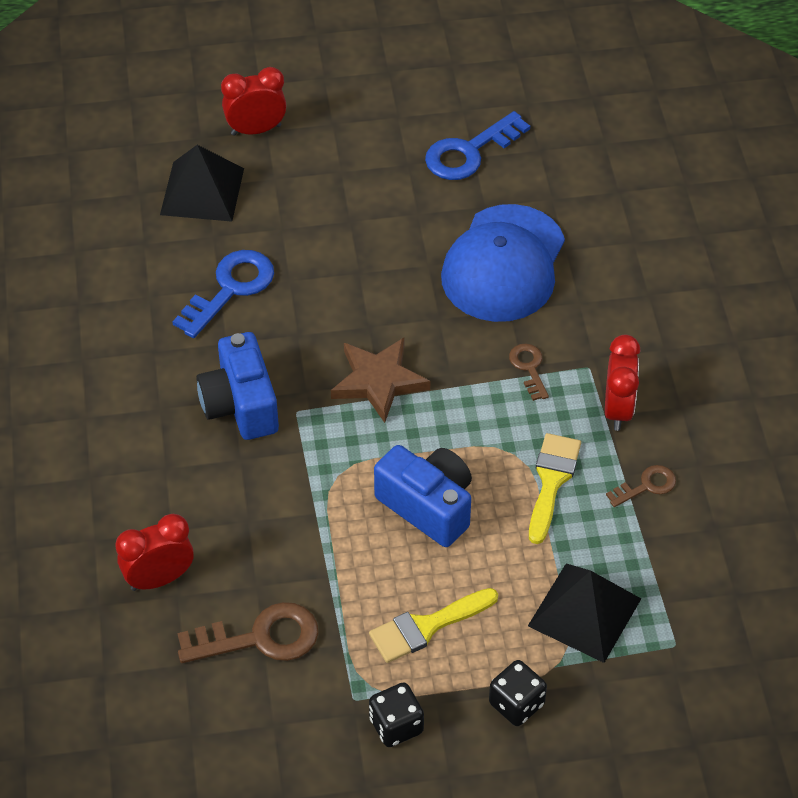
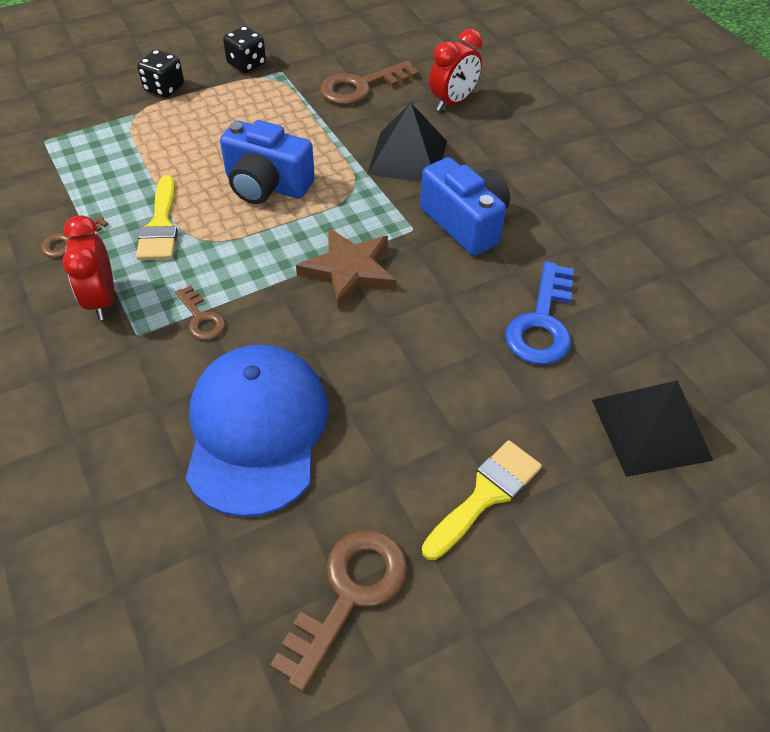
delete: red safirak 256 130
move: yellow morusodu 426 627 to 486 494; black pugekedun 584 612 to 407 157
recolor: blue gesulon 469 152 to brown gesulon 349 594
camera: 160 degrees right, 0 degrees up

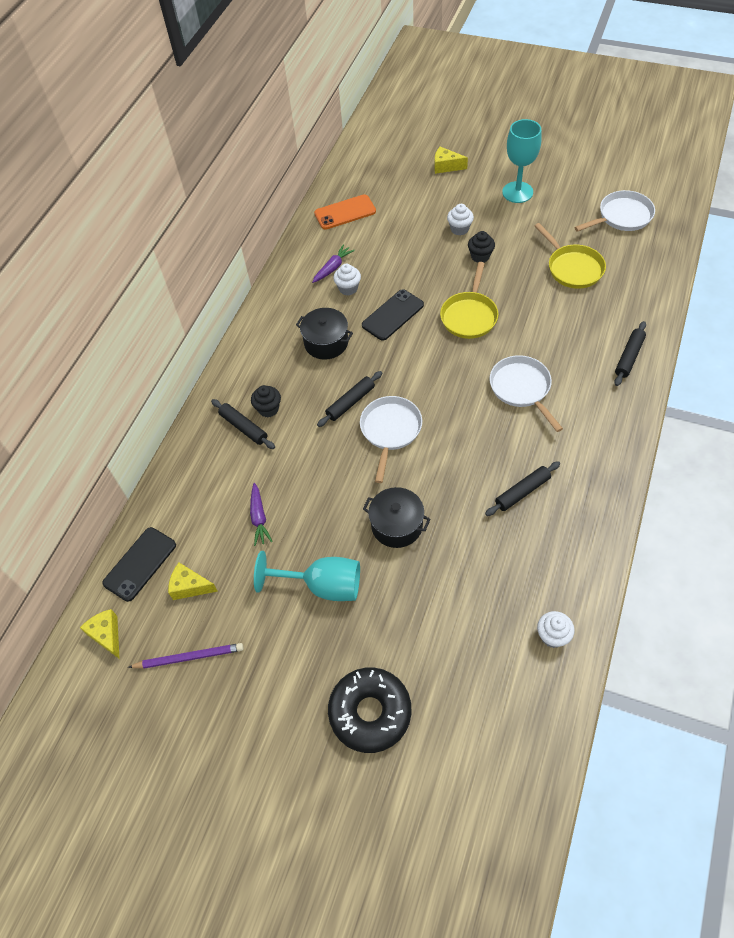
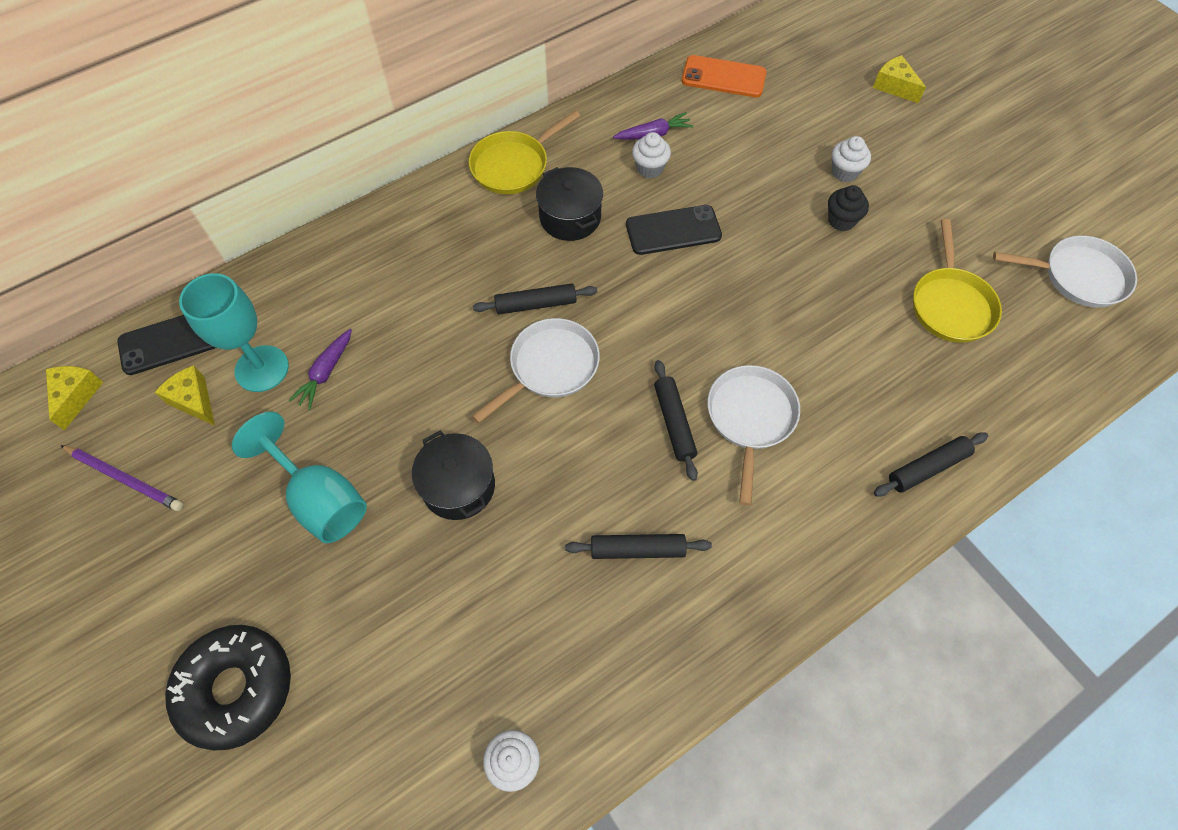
delete: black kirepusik 268 409
move: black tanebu 243 427 to 674 423; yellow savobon 469 315 to 514 165; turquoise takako 517 192 to 262 369
camera: 30 degrees right, 5 degrees up

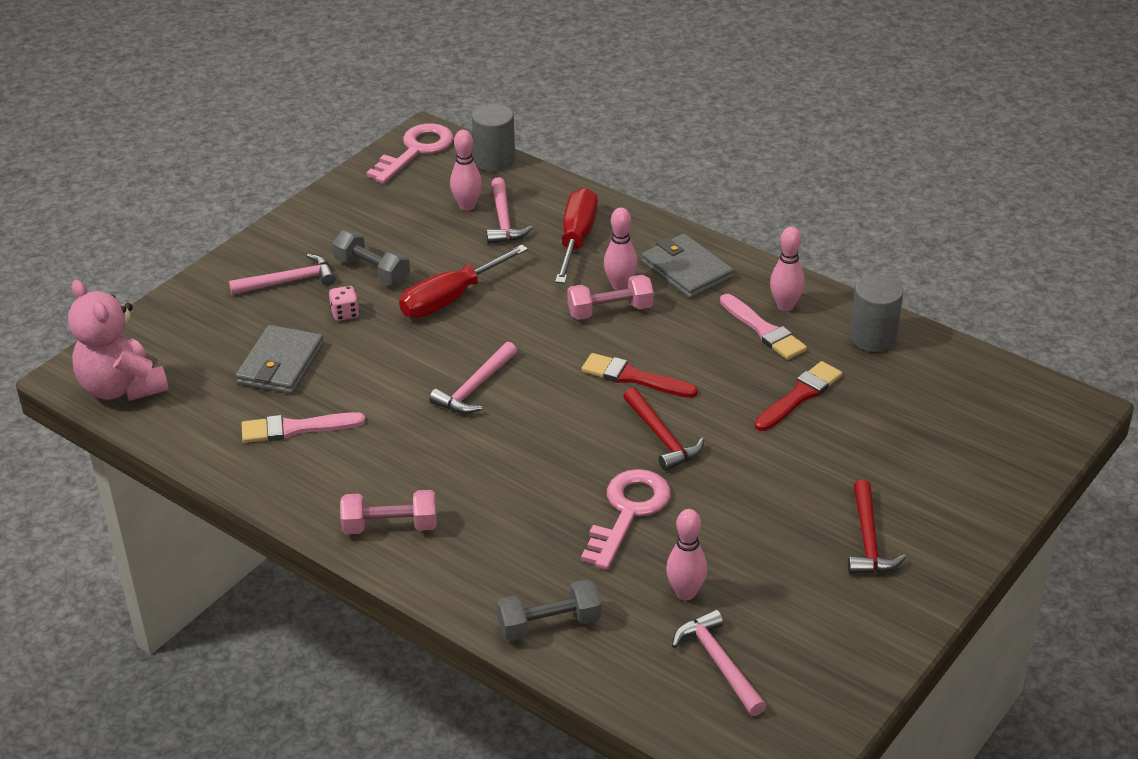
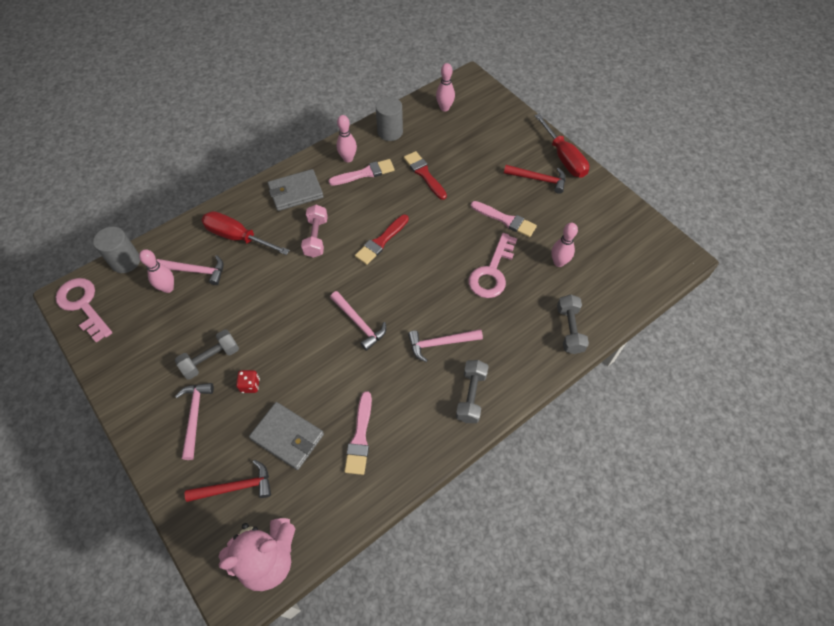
insert: pink morusodu 505 220
move: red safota 451 298 to 563 157; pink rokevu 620 286 to 444 108; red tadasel 662 437 to 236 487; pink tadasel 719 663 to 440 343
recolor: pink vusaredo 345 313 to red vusaredo 250 385; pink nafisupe 390 526 to grey nafisupe 471 396
rotate: pink gesulon 628 512 = 492 272 105 degrees counterclockwise
camera: 75 degrees left, 20 degrees up

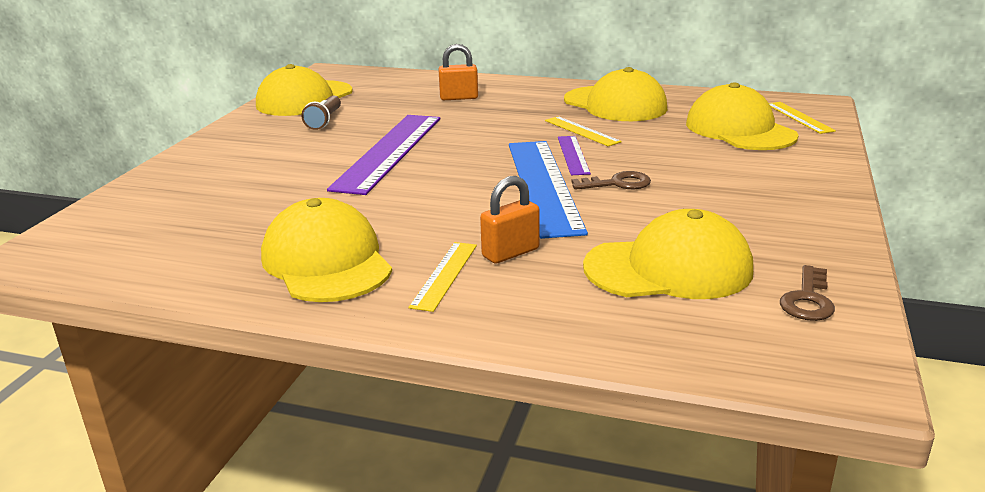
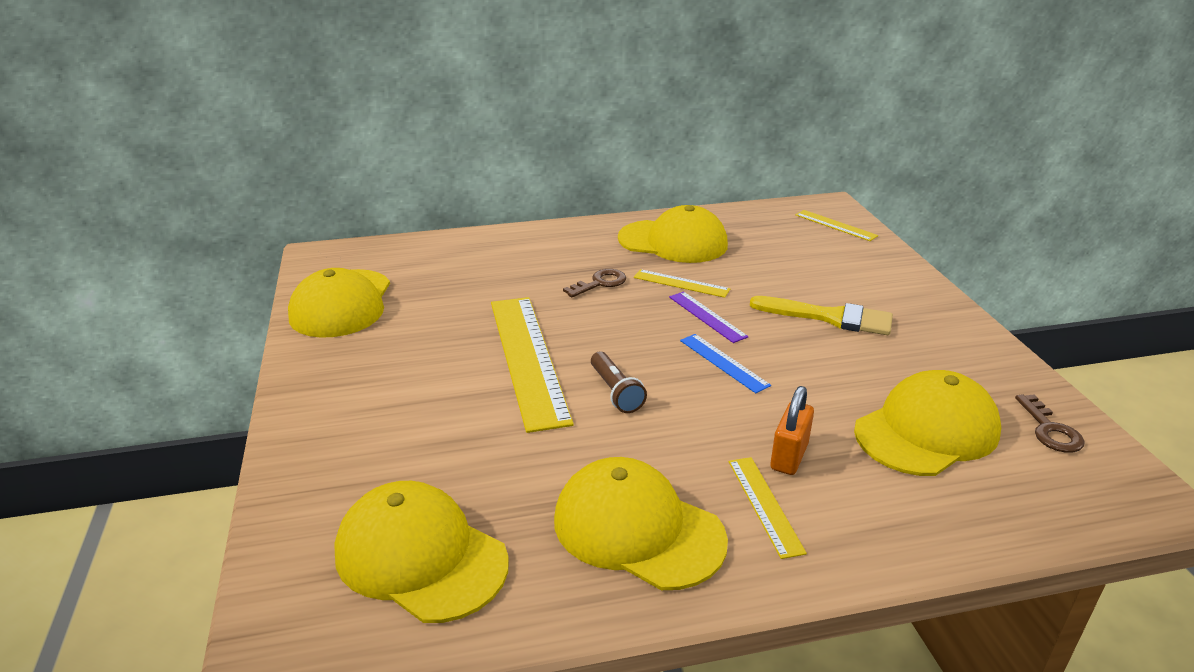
delete: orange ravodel 459 98
insert: yellow morusodu 829 317
move: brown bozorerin 324 121 to 615 392; brown gesulon 617 183 to 600 283; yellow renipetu 739 130 to 420 556
recolor: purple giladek 389 152 to yellow giladek 528 358
resize: blue giladek 543 185 = 724 362 x0.48
camera: 30 degrees left, 5 degrees up

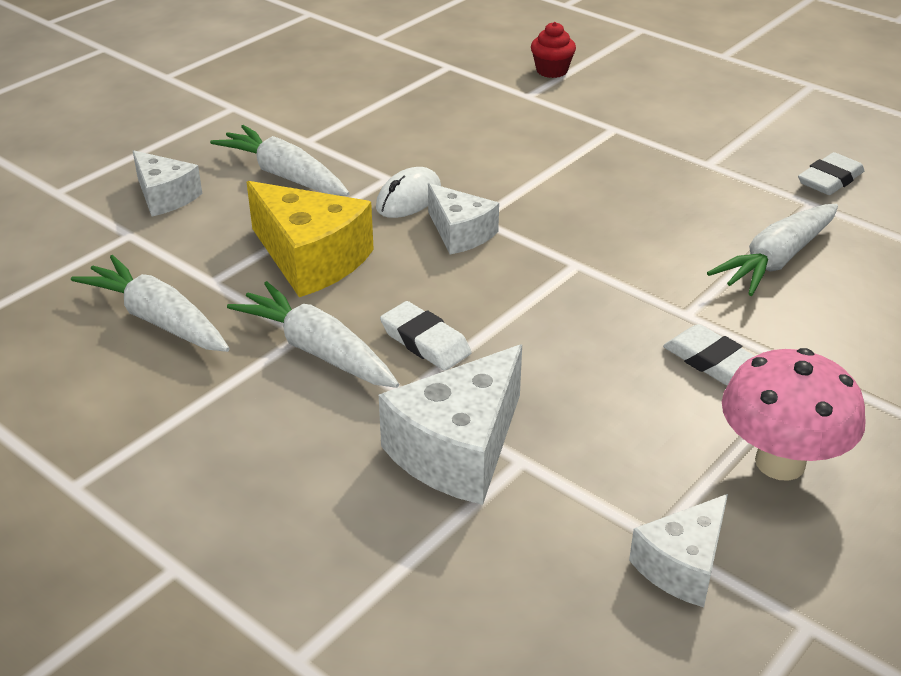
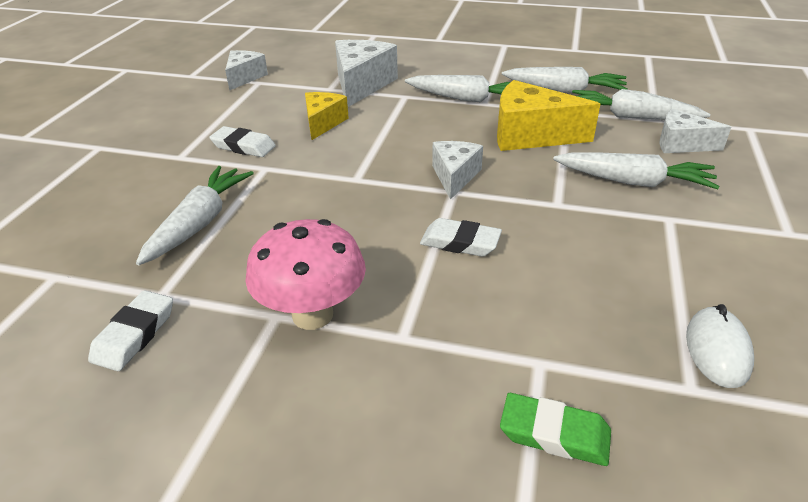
insert: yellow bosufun 323 123; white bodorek 631 117
move: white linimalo 408 198 to 717 350; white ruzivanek 425 342 to 460 242; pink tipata 780 462 to 312 315
replace: red kirepusik 551 71 to green ruzivanek 554 434
rotate: white bosufun 460 233 = 455 176 75 degrees clockwise
camera: 155 degrees right, 0 degrees up

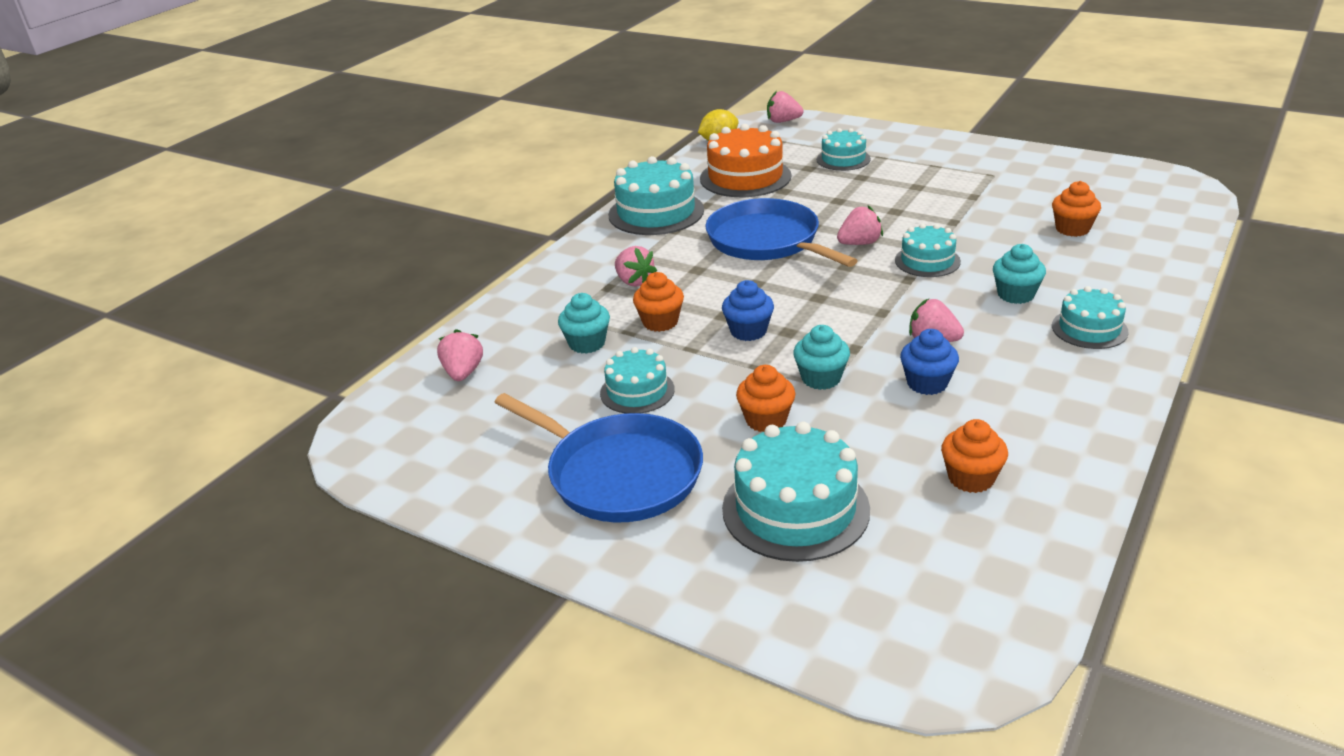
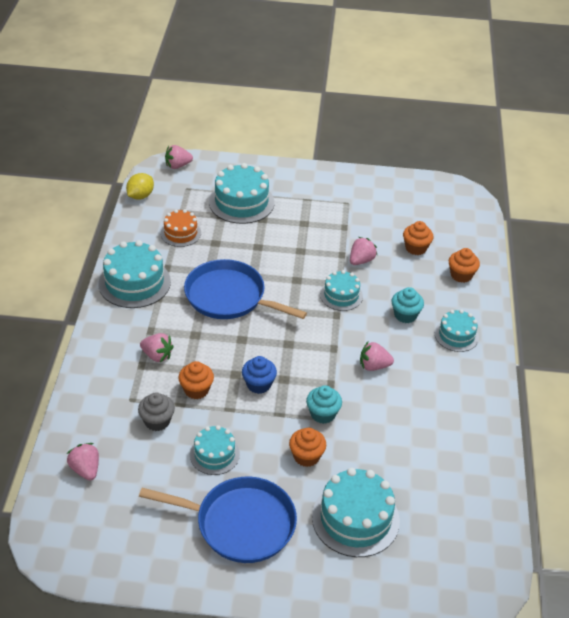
delete: blue kirepusik 927 383
move: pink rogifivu 859 243 to 361 260; orange kirepusik 971 478 to 461 275
recolor: turquoise kirepusik 587 343 to grey kirepusik 157 421
resize: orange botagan 745 177 = 180 233 x0.60; turquoise botagan 843 159 = 241 202 x1.68
camera: 30 degrees left, 10 degrees up

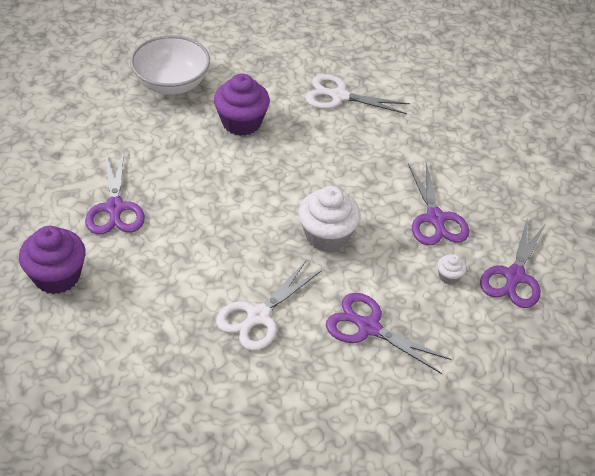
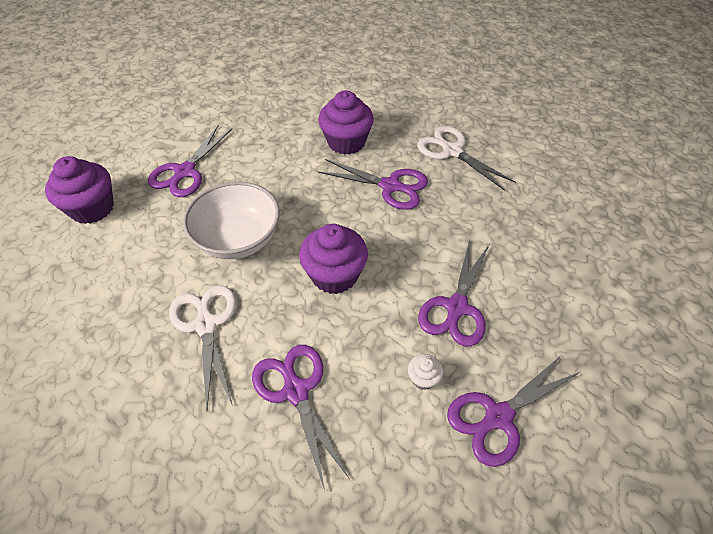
insert: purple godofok 391 186
move: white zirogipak 171 84 to 238 239
recolor: white kirepusik 327 236 to purple kirepusik 334 275
rotate: white godofok 257 317 = 206 324 90 degrees clockwise
camera: 35 degrees right, 5 degrees up

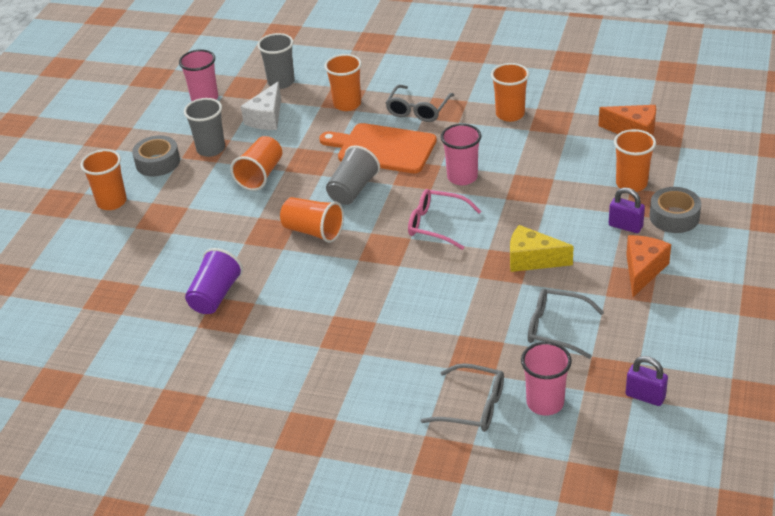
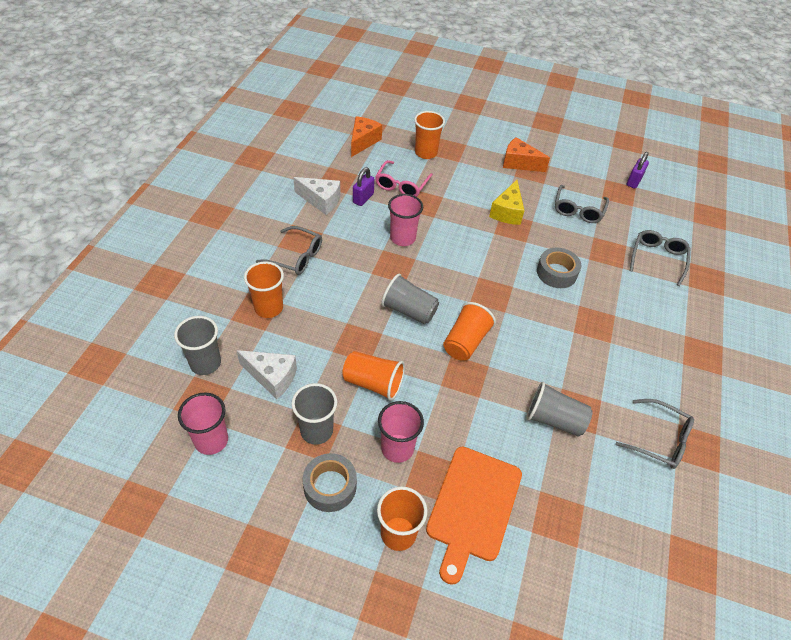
insert: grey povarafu 659 440
move: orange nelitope 382 148 to 473 507; pink povarafu 436 225 to 401 185; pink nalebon 545 403 to 397 448; purple ravodel 625 226 to 363 198; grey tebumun 674 217 to 556 273
replace: orange nalebon 510 114 to white bosufun 321 201
recolor: purple nalebon 215 296 to grey nalebon 554 420
camera: 95 degrees left, 10 degrees up

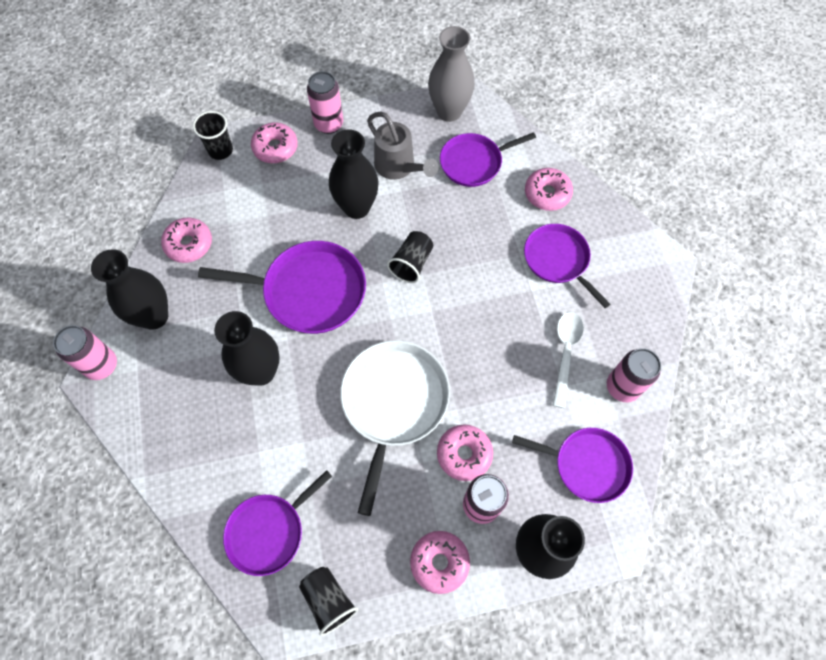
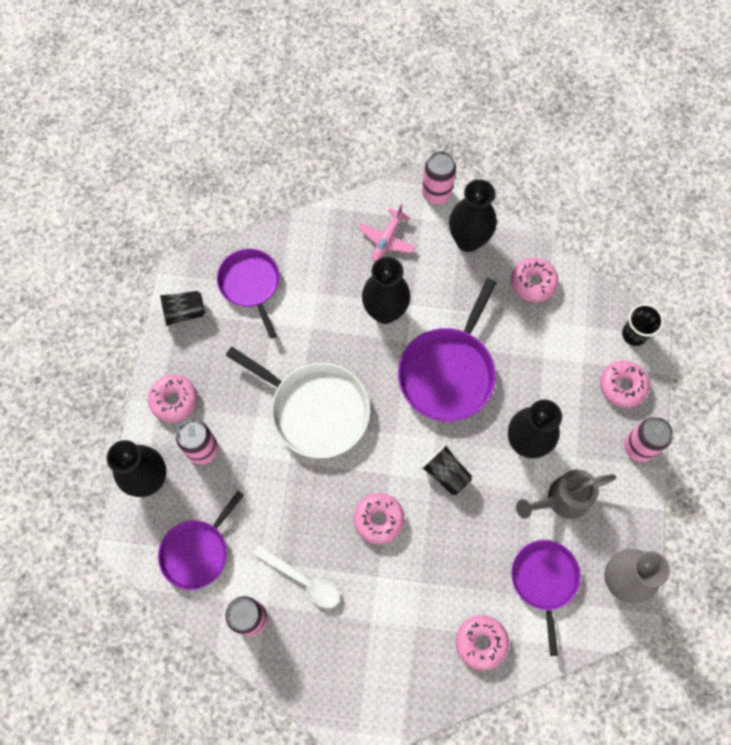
delete: purple savobon 558 260
insert: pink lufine 387 240
move: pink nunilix 464 454 to 378 519
camera: 110 degrees right, 5 degrees up

